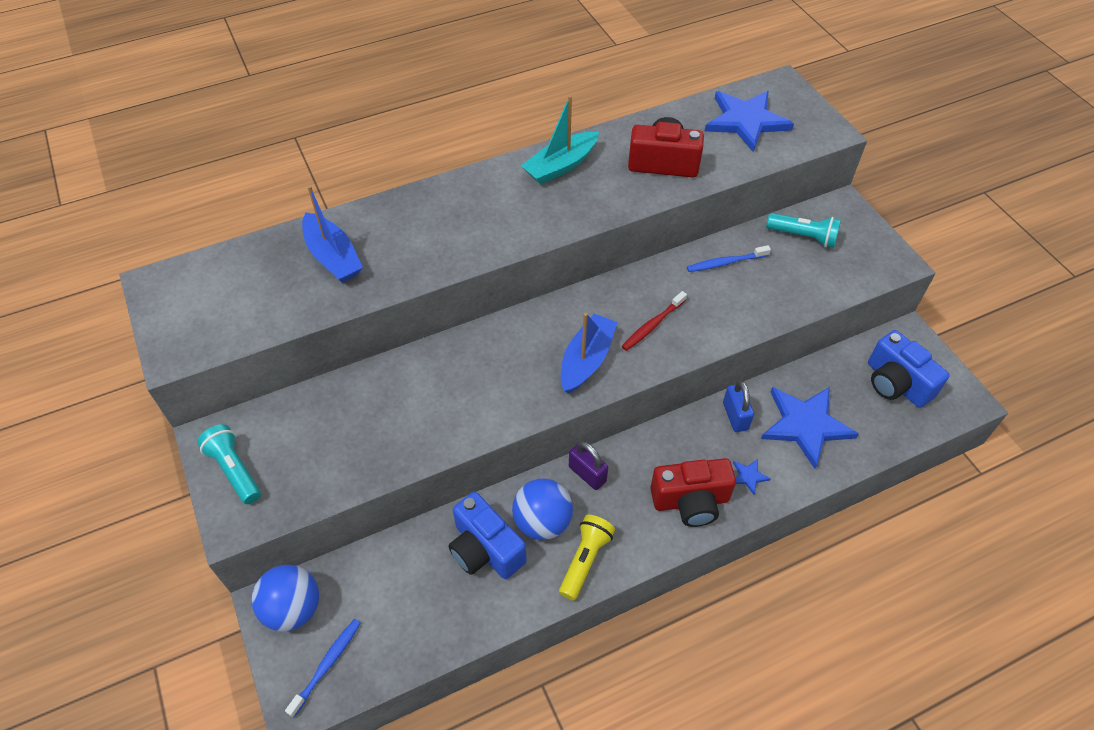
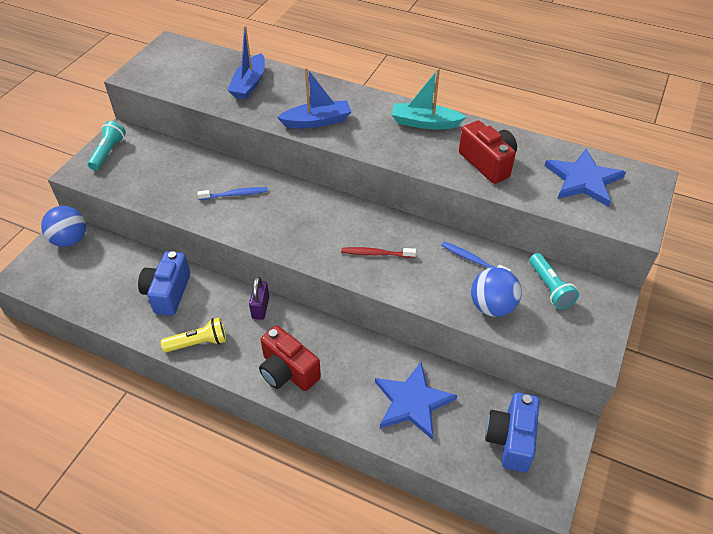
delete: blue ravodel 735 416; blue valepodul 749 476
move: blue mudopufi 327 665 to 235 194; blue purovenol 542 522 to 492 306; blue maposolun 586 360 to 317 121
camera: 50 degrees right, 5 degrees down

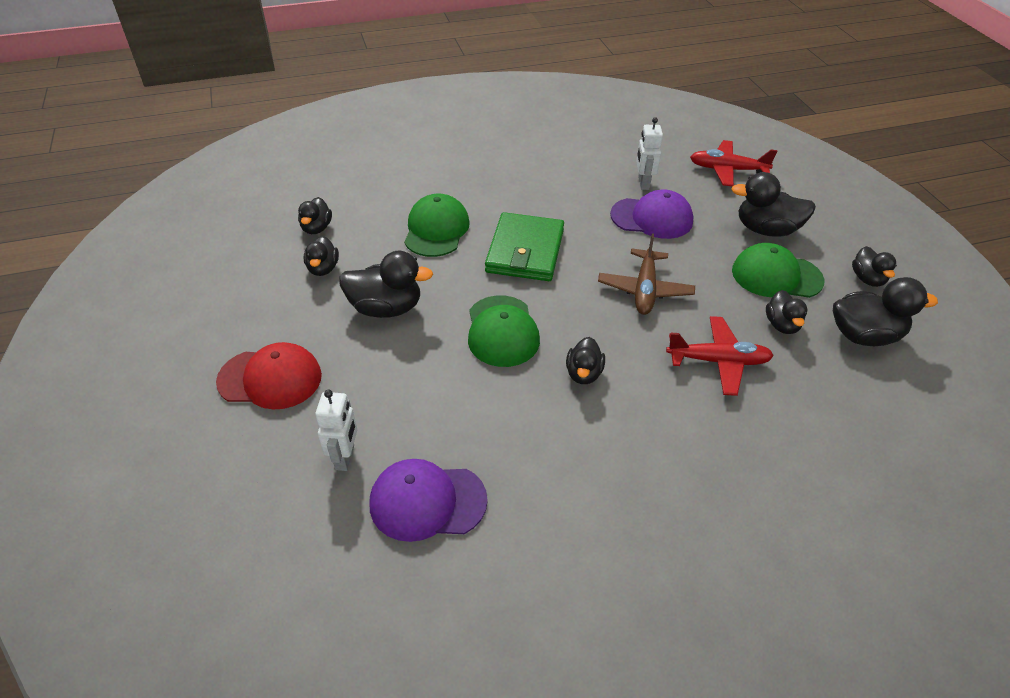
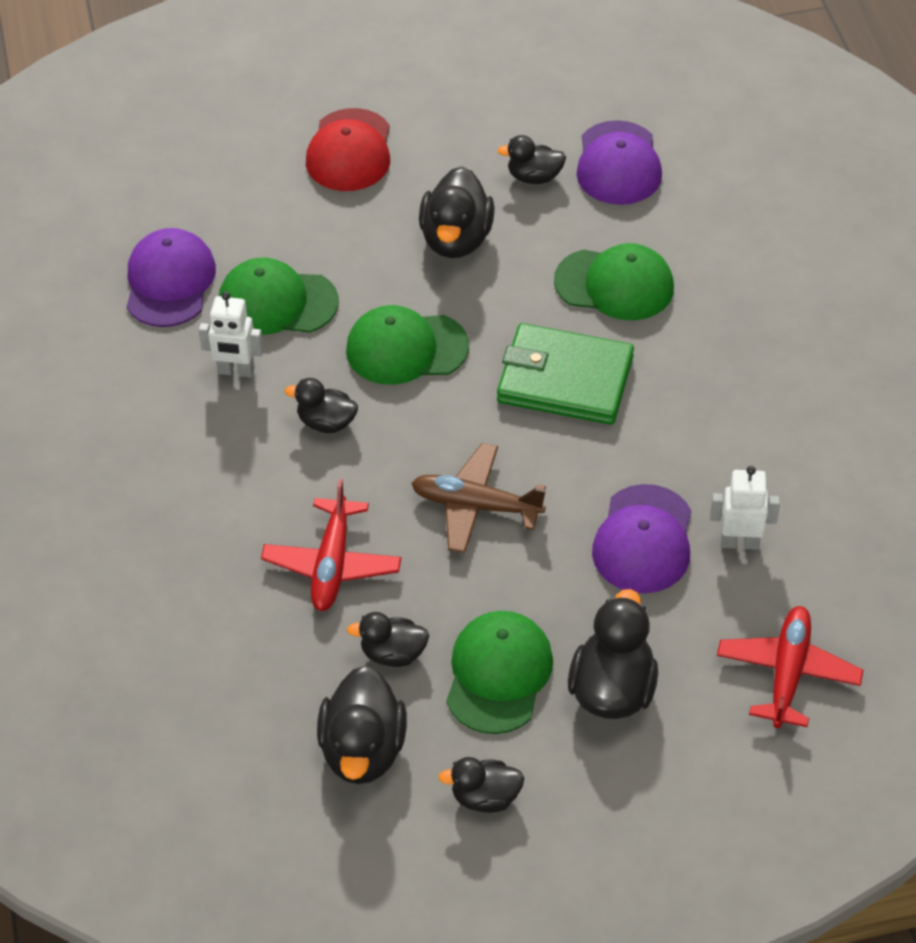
insert: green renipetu 277 302
move: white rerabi 345 457 to 236 371
replace: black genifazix 316 228 to purple renipetu 618 164
camera: 95 degrees right, 5 degrees up

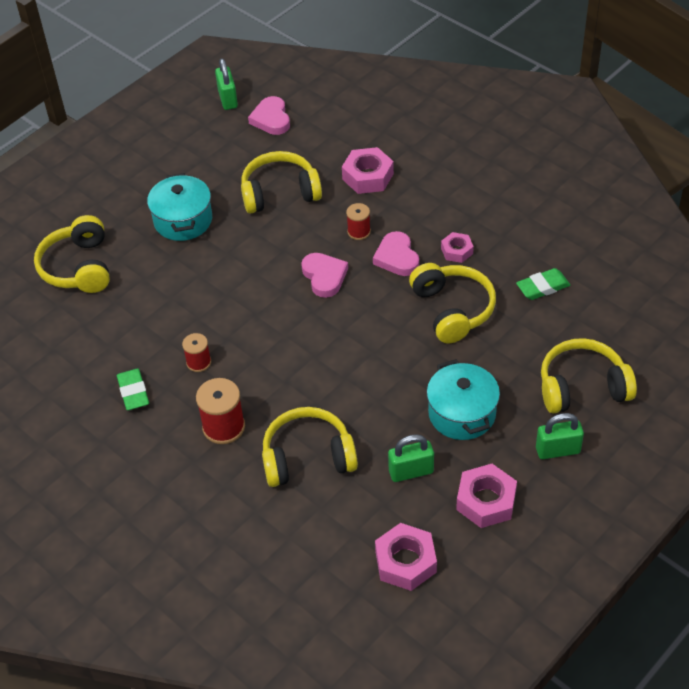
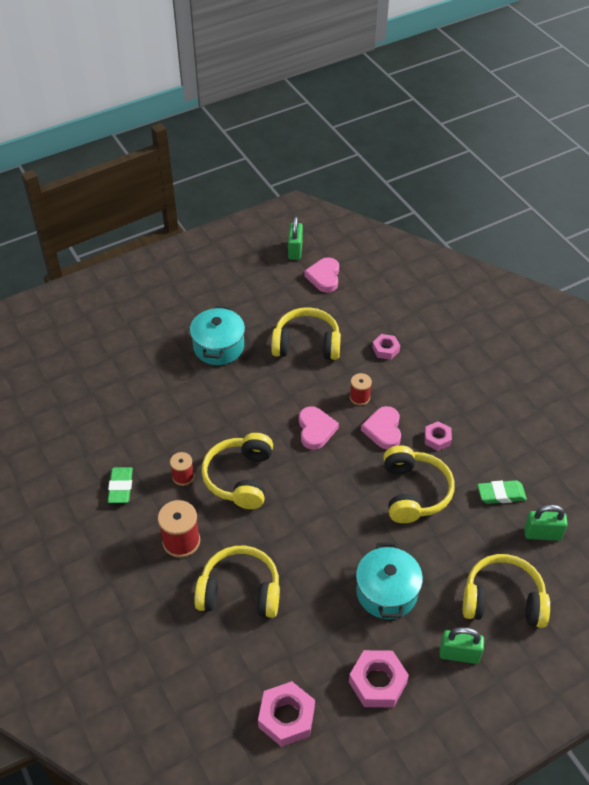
move: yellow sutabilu 78 267 to 240 478; green ravodel 411 471 to 542 534
resize: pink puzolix 368 176 = 385 349 x0.60
camera: 15 degrees right, 0 degrees up

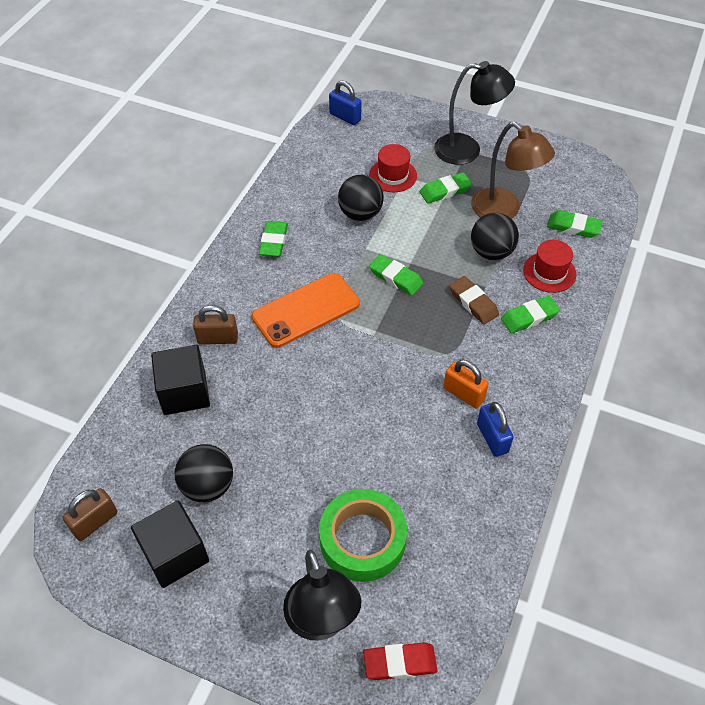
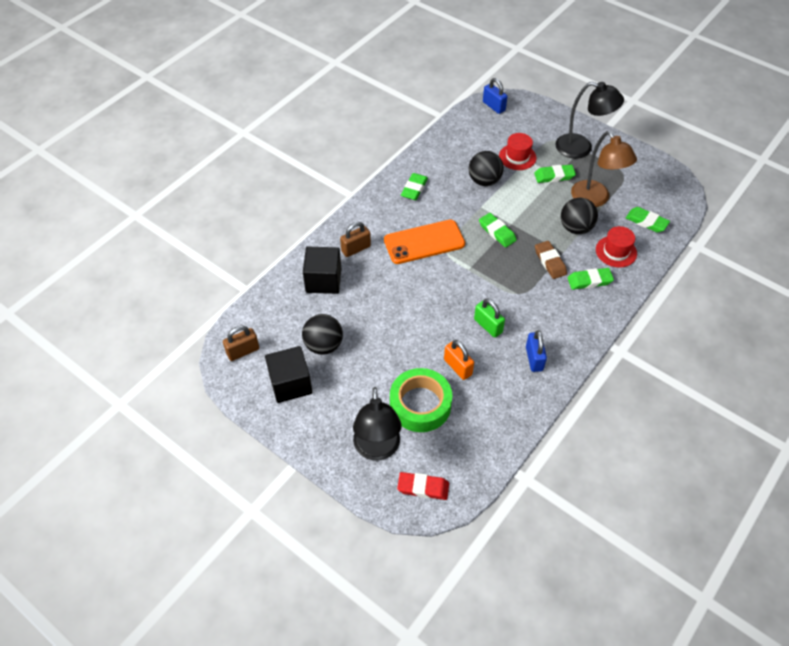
insert: green ravodel 488 326
move: orange ravodel 463 394 to 458 367
rotate: brown ravodel 217 338 = 356 249 45 degrees counterclockwise
camera: 15 degrees right, 0 degrees up

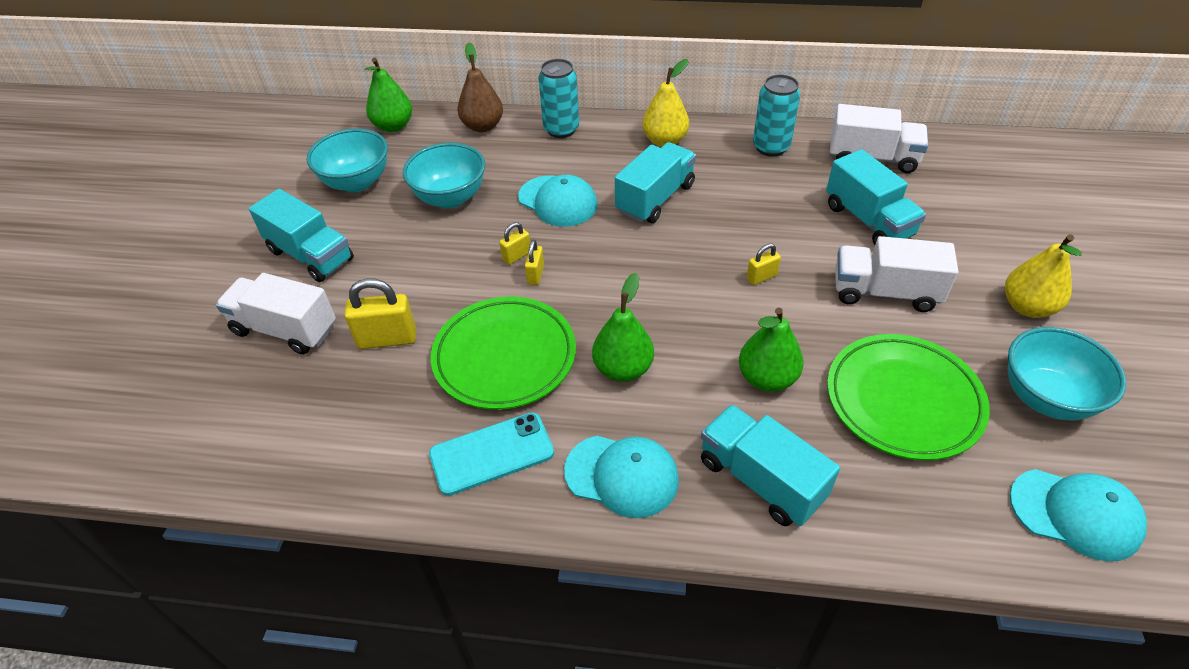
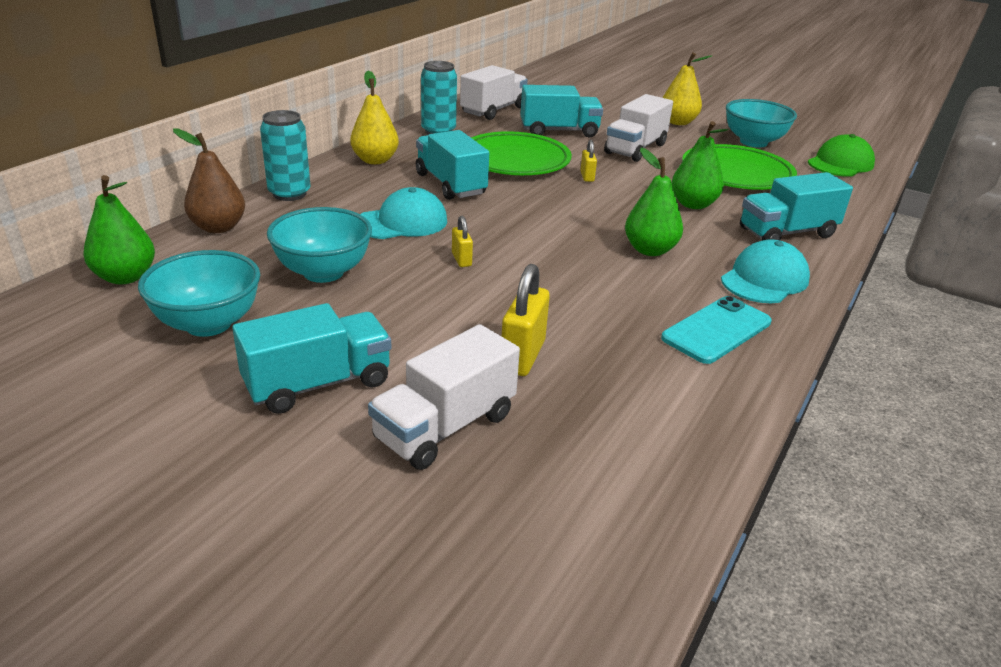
delete: yellow ravodel 535 275
move: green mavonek 504 357 to 515 160
recolor: turquoise renipetu 1075 514 to green renipetu 840 163
rotate: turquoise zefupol 491 454 = 716 330 45 degrees clockwise
camera: 70 degrees left, 15 degrees down

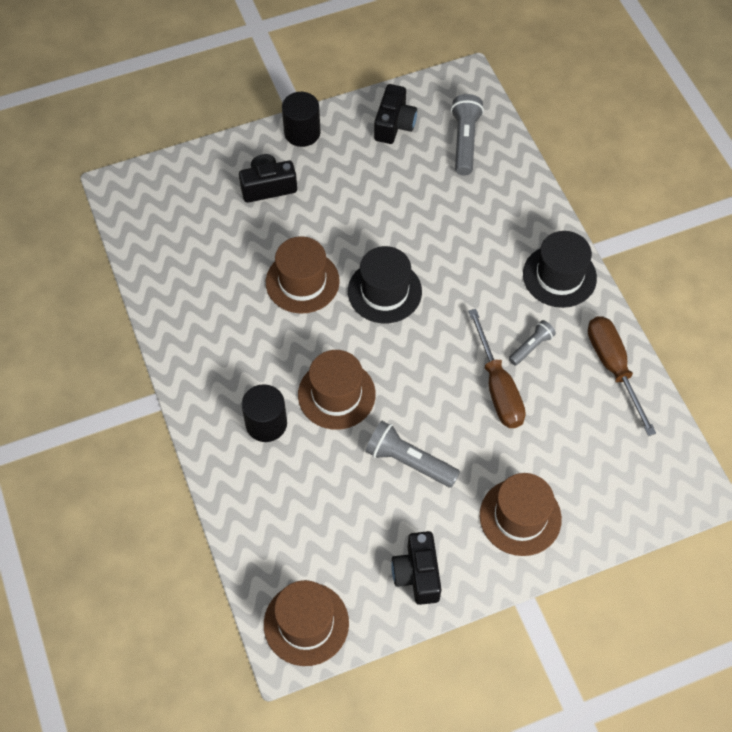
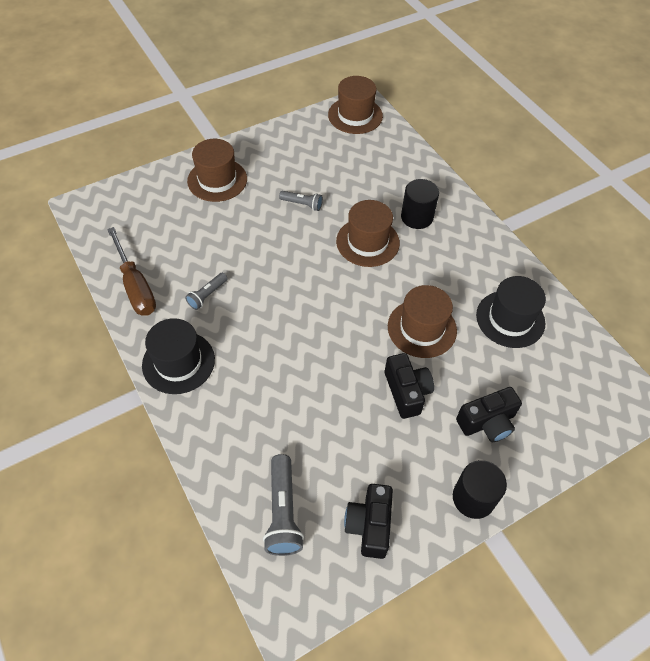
delete: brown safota 498 387
move: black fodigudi 384 291 to 510 319; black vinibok 417 574 to 407 392
resize: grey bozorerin 409 461 = 302 204 x0.60
camera: 170 degrees right, 5 degrees down

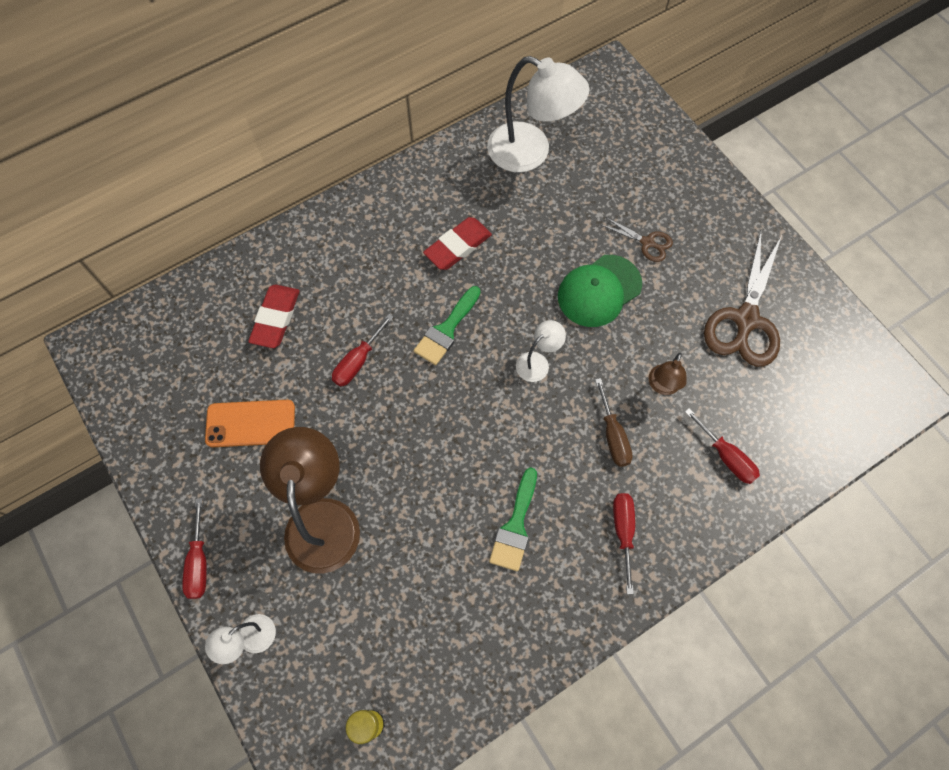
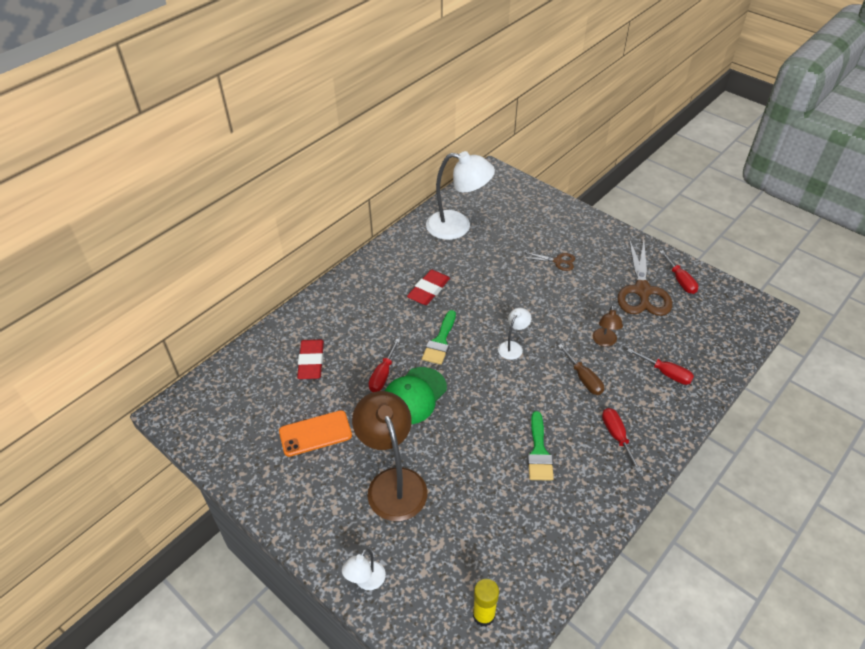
move: red safota 199 562 to 680 280; green renipetu 599 291 to 414 396
camera: 15 degrees left, 20 degrees down

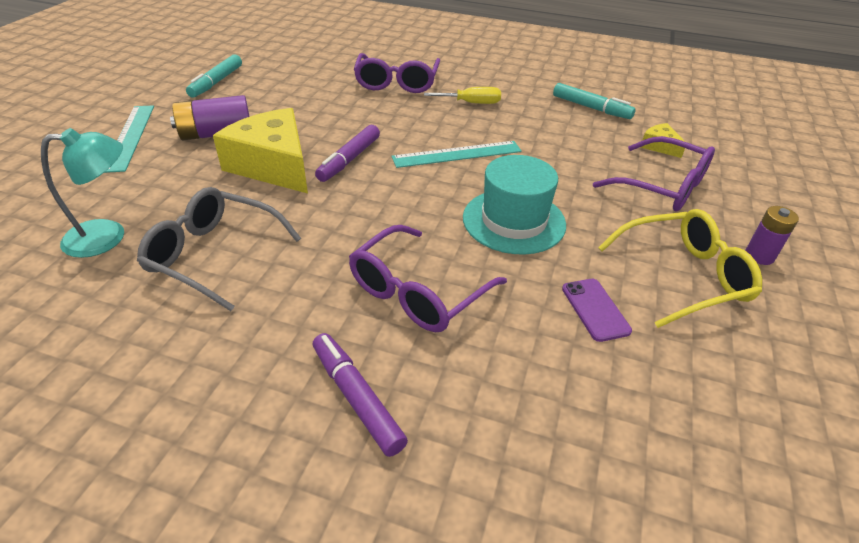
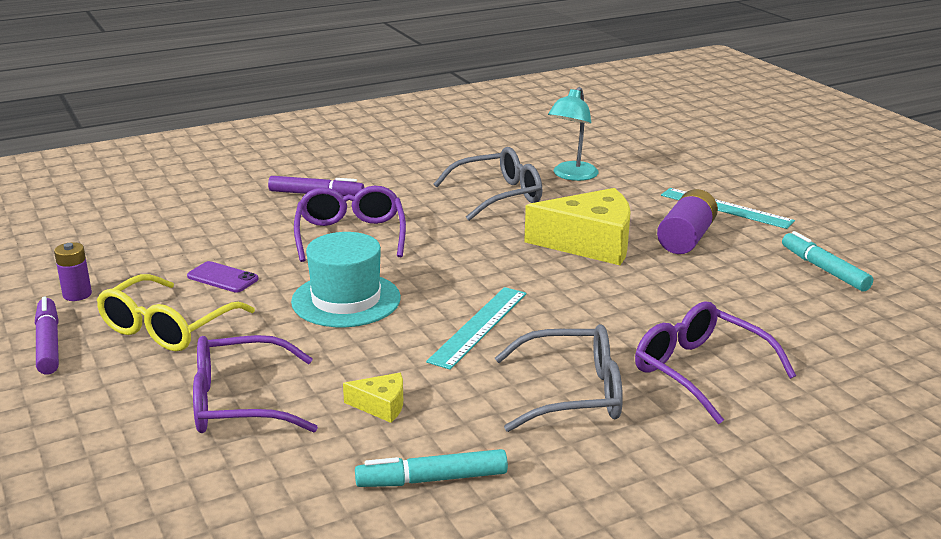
move: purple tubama 349 159 to 49 343; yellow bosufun 659 146 to 381 405; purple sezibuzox 759 256 to 77 294
replace: yellow safota 471 103 to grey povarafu 573 393
camera: 135 degrees right, 15 degrees down

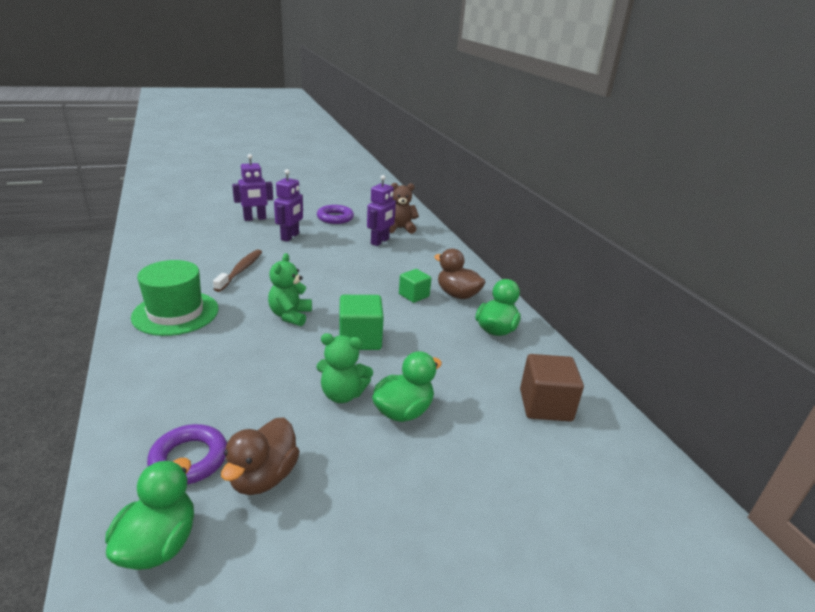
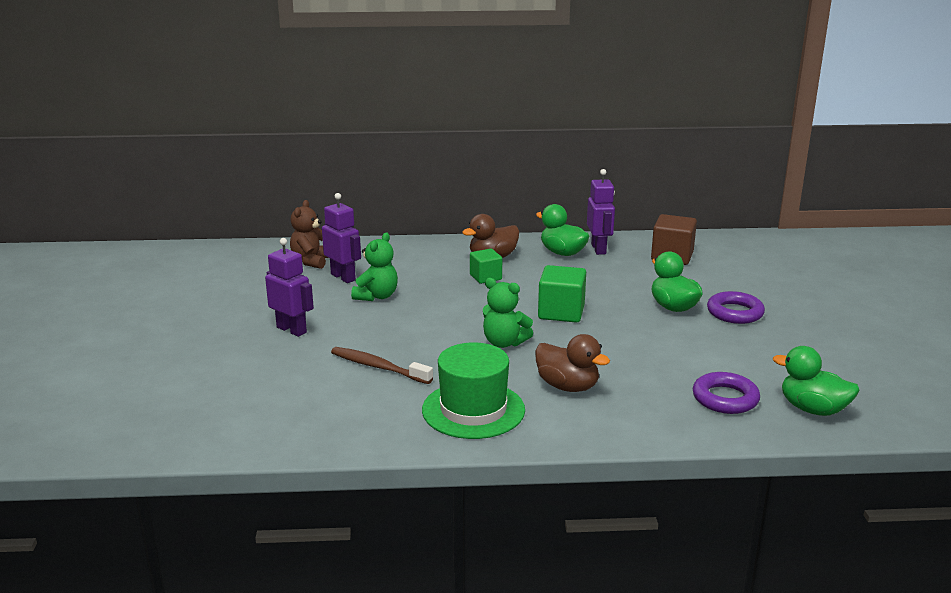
move: brown genifazix 263 477 to 567 386; purple rerabi 255 219 to 599 249; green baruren 342 394 to 377 296; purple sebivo 335 218 to 735 313
camera: 70 degrees left, 5 degrees down

